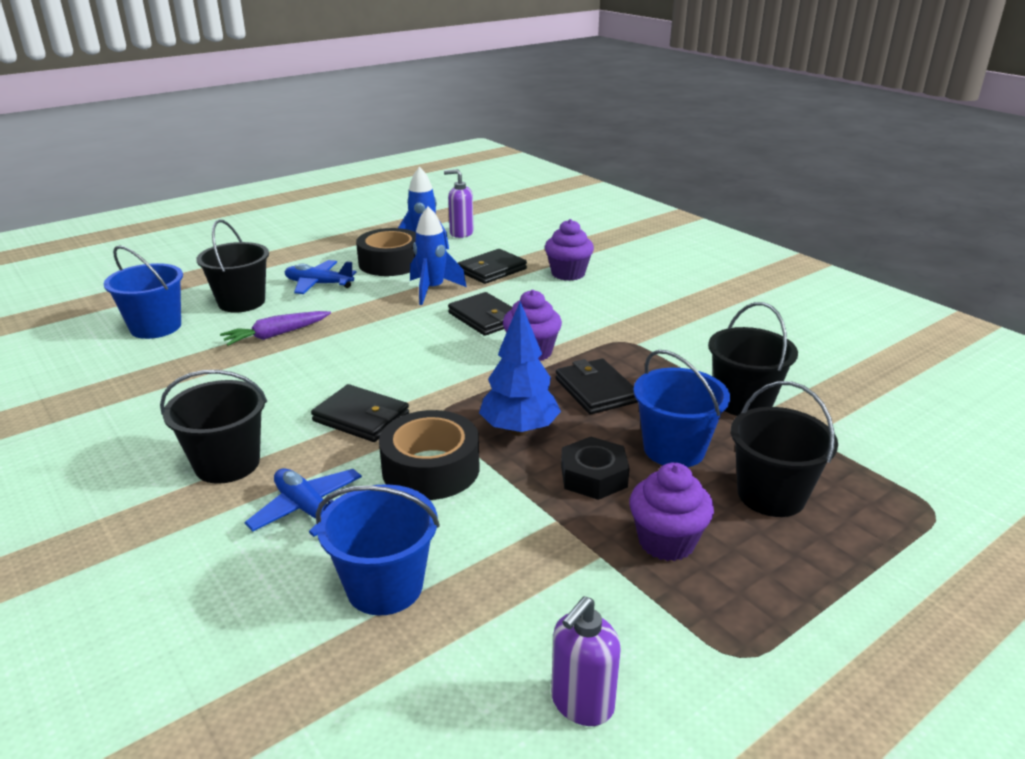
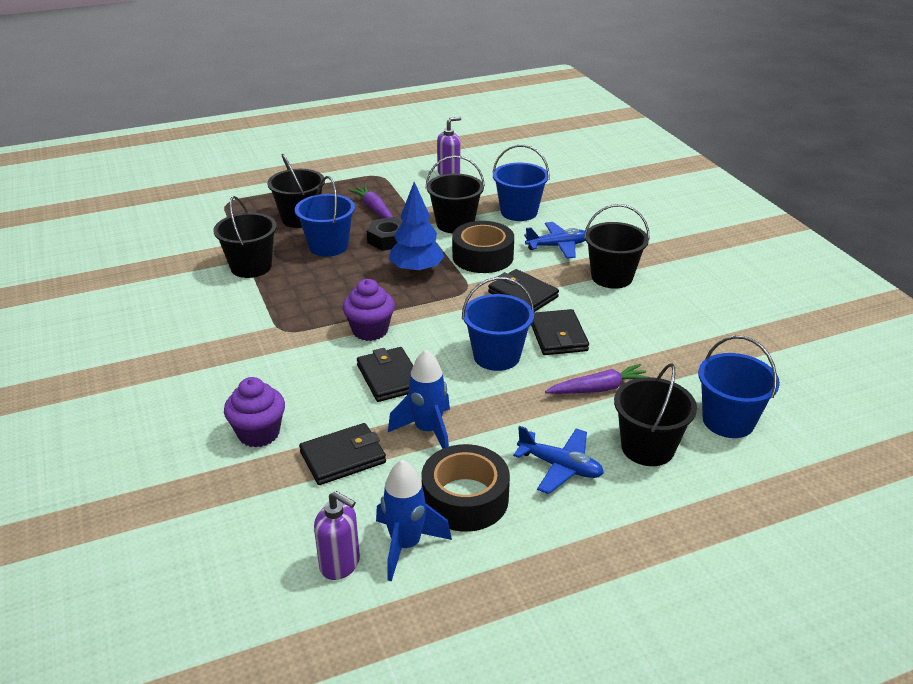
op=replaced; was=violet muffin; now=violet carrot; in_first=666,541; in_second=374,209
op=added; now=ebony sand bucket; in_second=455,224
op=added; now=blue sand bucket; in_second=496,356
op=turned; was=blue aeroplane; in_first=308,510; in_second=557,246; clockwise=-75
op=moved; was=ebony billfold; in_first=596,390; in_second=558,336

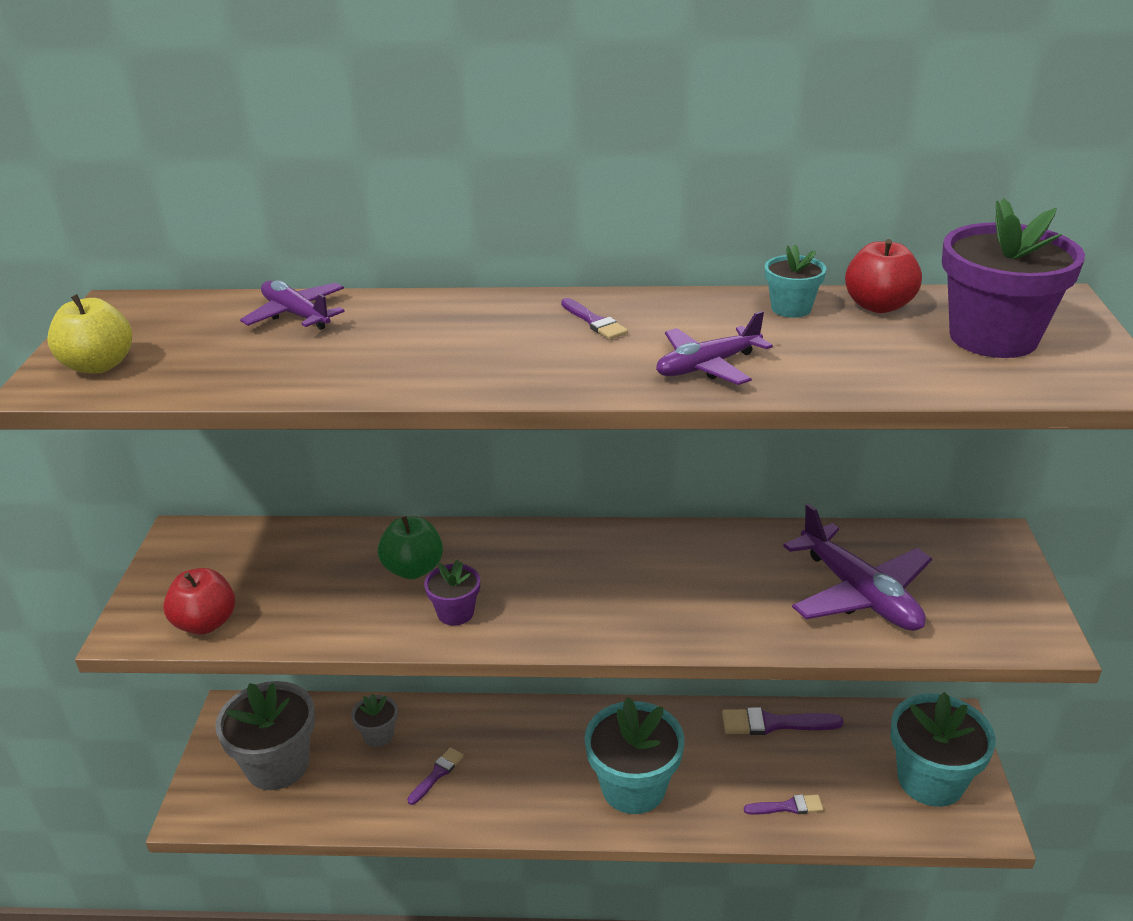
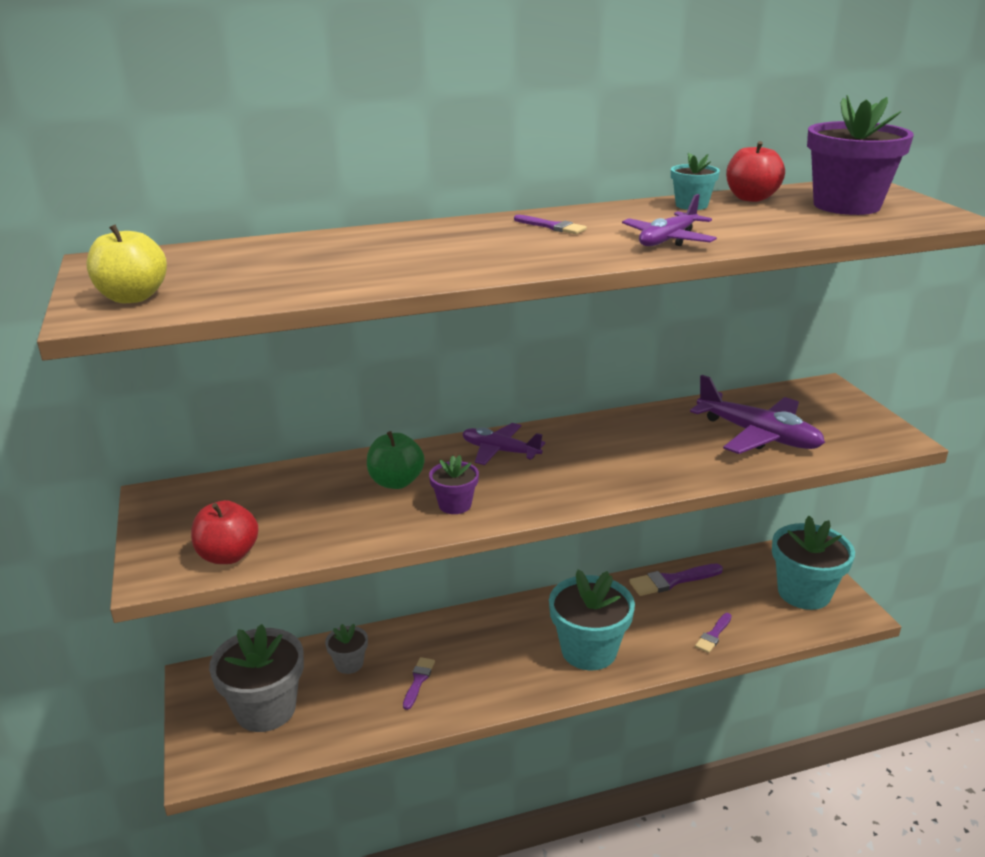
op=moved; was=violet aeroplane; in_first=296,315; in_second=500,451
op=turned; was=violet brush; in_first=787,807; in_second=713,635; clockwise=150

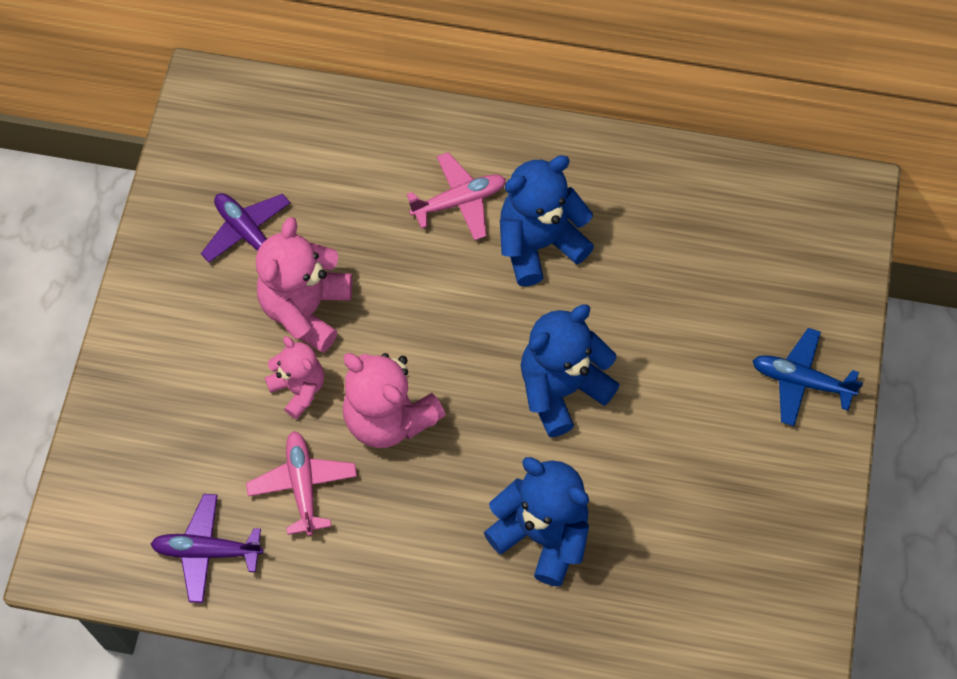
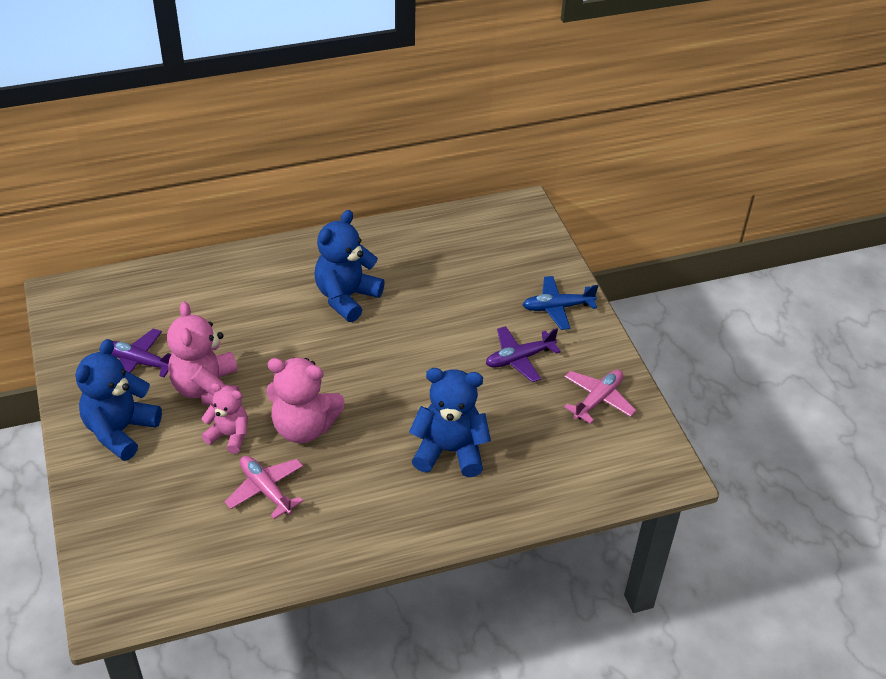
op=moved; was=blue teddy; in_first=562,389; in_second=120,431
op=moved; was=violet aeroplane; in_first=207,551; in_second=519,359
op=moved; was=pink aeroplane; in_first=459,201; in_second=598,400

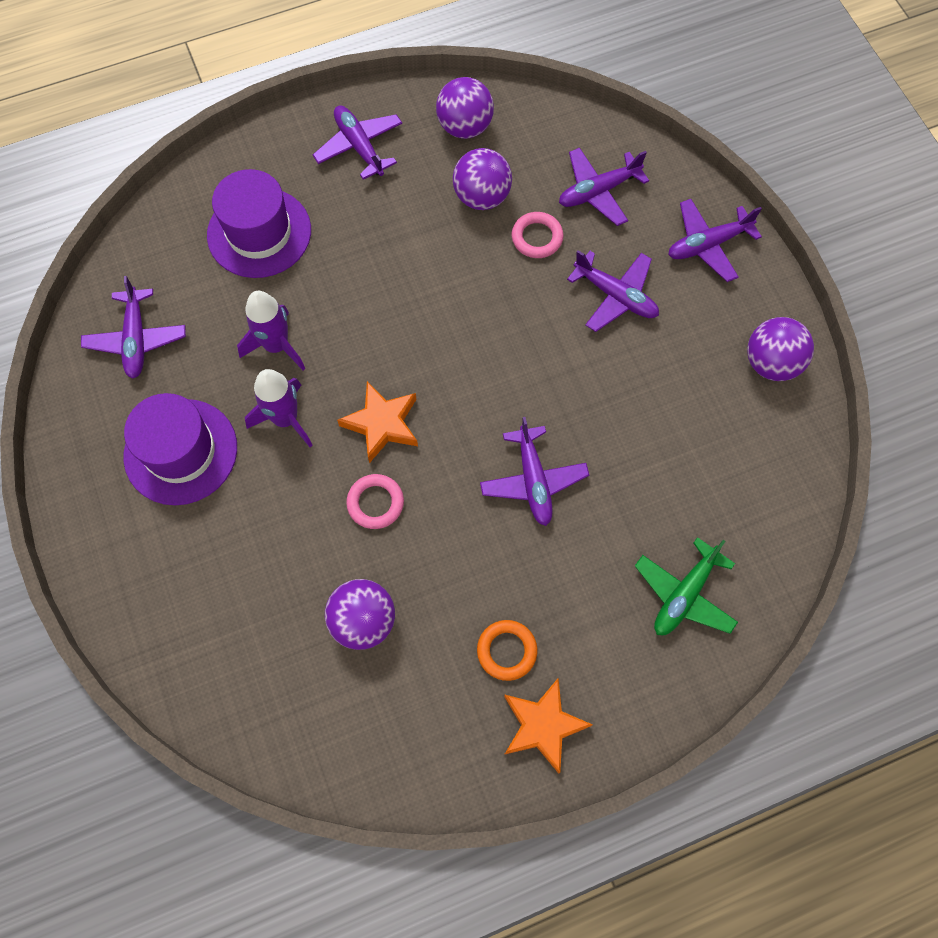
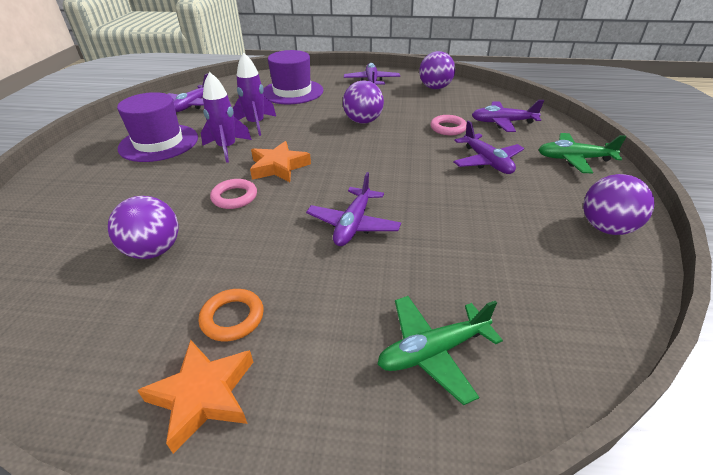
op=moved; was=violet ball; in_first=482,197; in_second=363,121
op=recoloured; was=violet aeroplane; now=green aeroplane; in_first=708,244; in_second=574,159

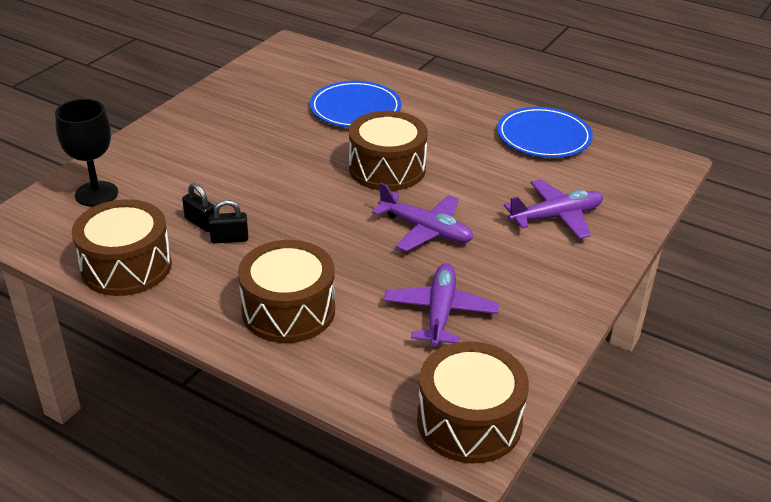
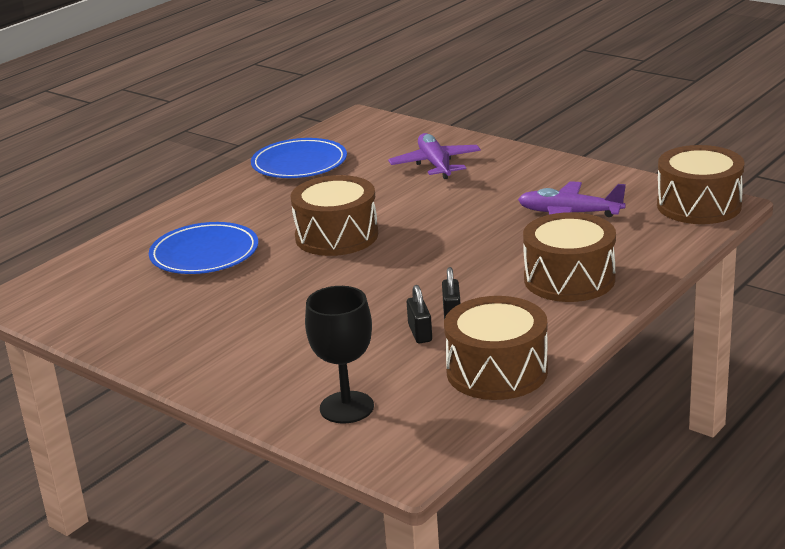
op=turned; was=ebony lock; in_first=201,223; in_second=420,333; clockwise=-60
op=removed; was=violet aeroplane; in_first=426,230

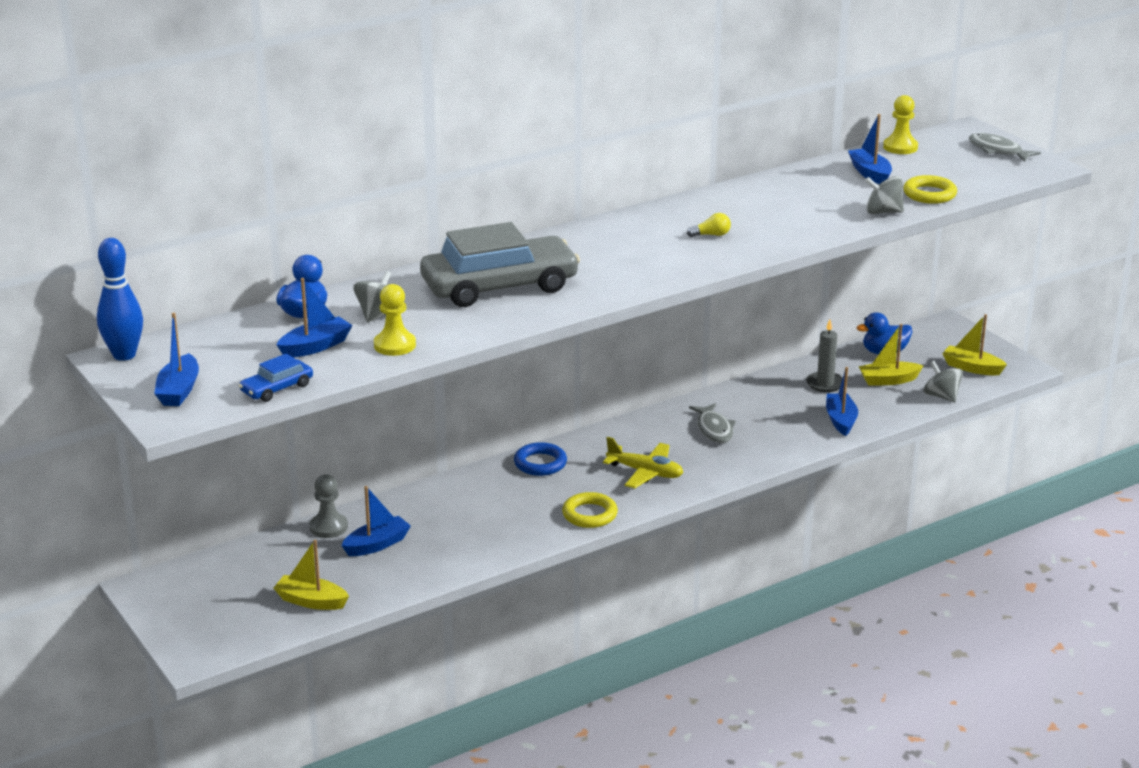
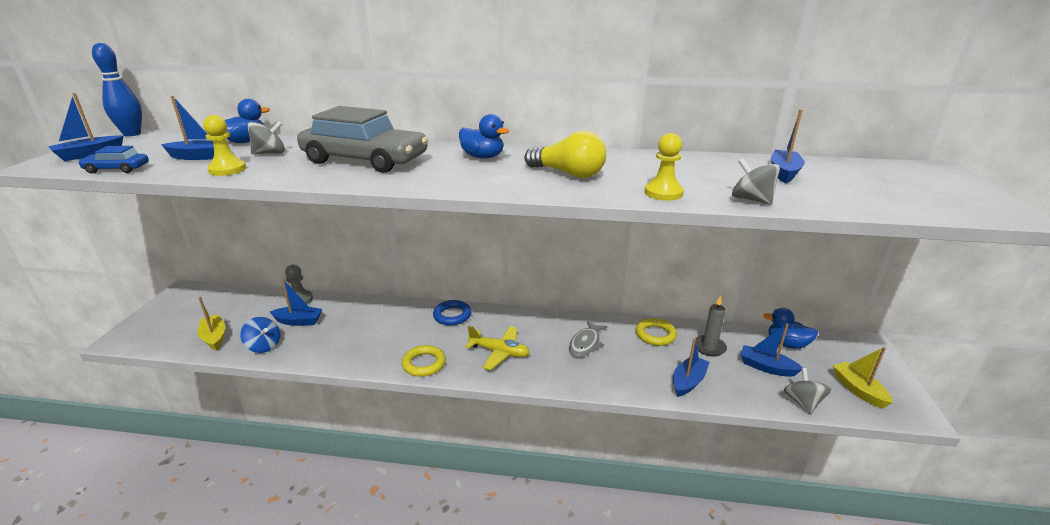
op=added; now=blue whirligig; in_second=264,346
op=added; now=blue toy duck; in_second=483,157
op=turned; was=yellow aeroplane; in_first=645,472; in_second=499,352; clockwise=-45
op=resized; was=yellow light bulb; in_first=711,235; in_second=568,174; ratio=2.13
op=moved; was=yellow torus; in_first=929,194; in_second=655,334
op=moved; was=yellow game pawn; in_first=900,147; in_second=663,193
op=recoloured; was=yellow sailboat; now=blue sailboat; in_first=888,380; in_second=766,367
op=removed; was=grey toy fish; in_first=997,150

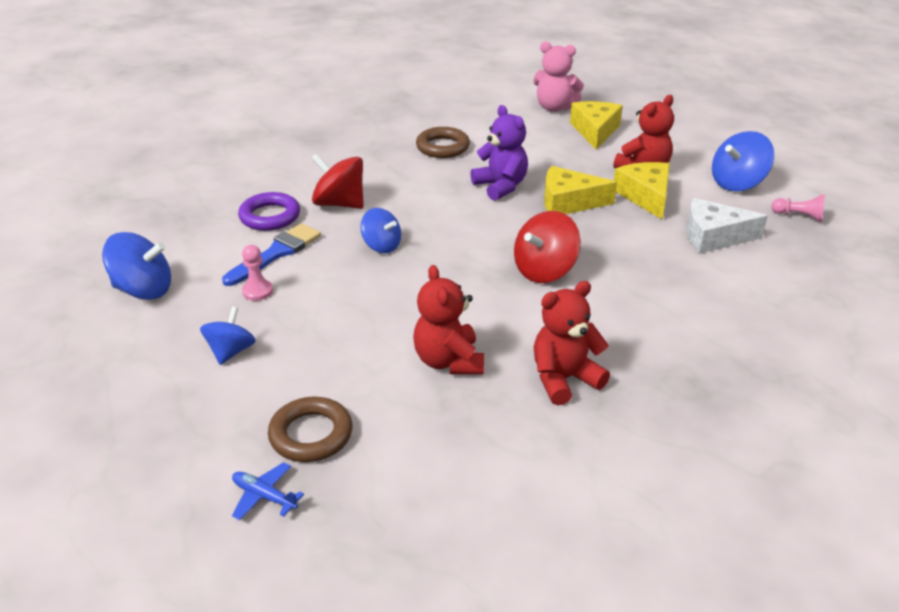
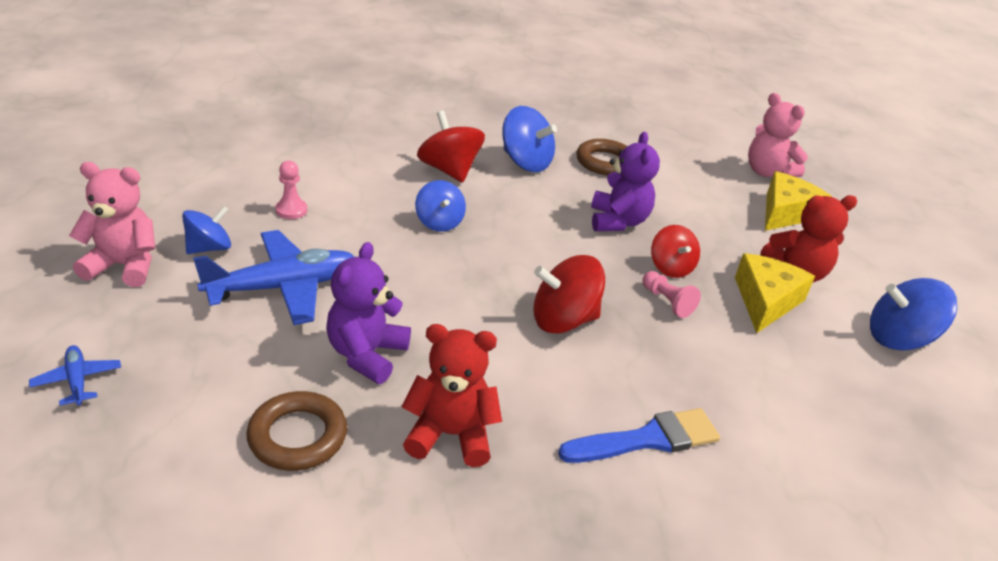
op=added; now=pink teddy; in_second=124,266
op=added; now=blue aeroplane; in_second=284,287
op=moved; was=dark brown torus; in_first=311,434; in_second=297,436
op=recoloured; was=scarlet teddy; now=violet teddy; in_first=448,361; in_second=366,354
op=moved; was=blue whirligig; in_first=143,290; in_second=525,162
op=moved; was=blue brush; in_first=276,253; in_second=647,439
op=moved; was=pink game pawn; in_first=799,216; in_second=667,302
op=replaced; was=yellow cheese; now=scarlet whirligig; in_first=568,202; in_second=670,268
op=removed; was=violet torus; in_first=270,216
op=removed; was=white cheese; in_first=713,236

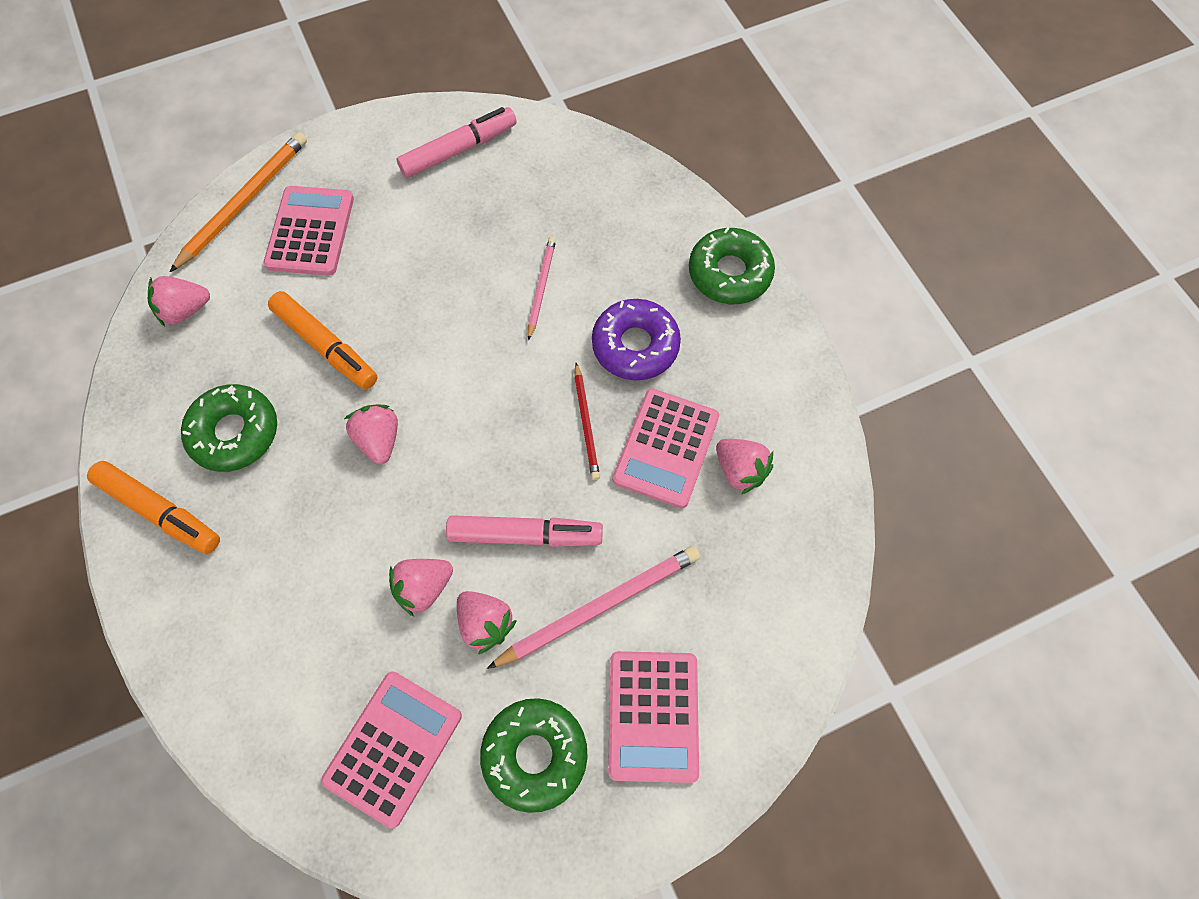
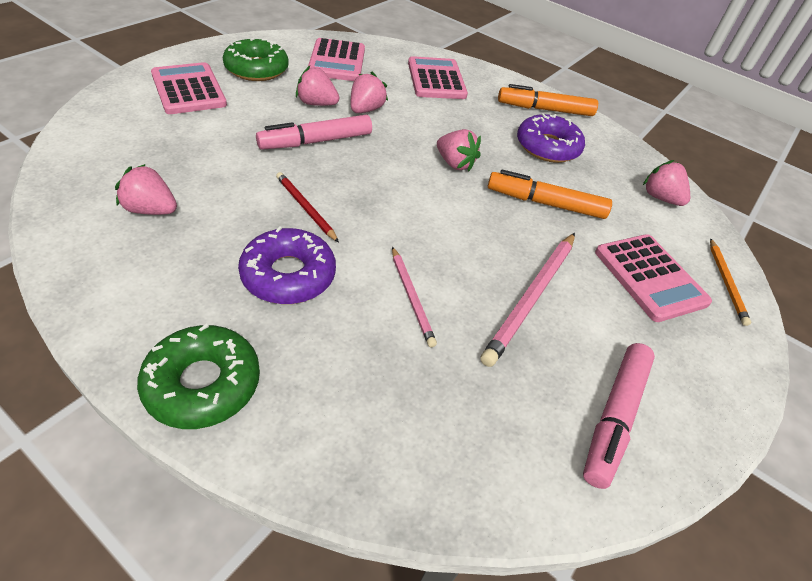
op=moved; was=pink pocket calculator; in_first=666,448; in_second=436,79
op=moved; was=pink lead pencil; in_first=599,606; in_second=531,298
op=recoloured; was=green donut; now=violet donut; in_first=235,433; in_second=547,147
op=turned; was=pink berry; in_first=185,310; in_second=660,198; clockwise=-75
op=resized; was=orange-coloured lead pencil; in_first=244,202; in_second=726,283; ratio=0.59

